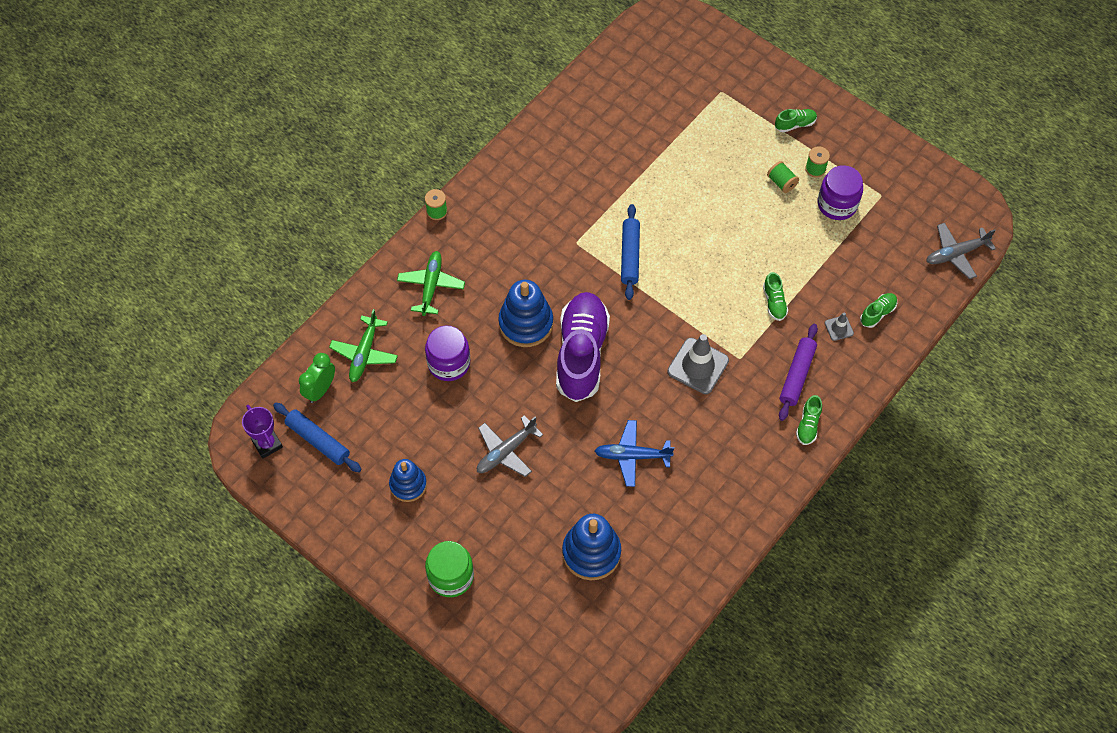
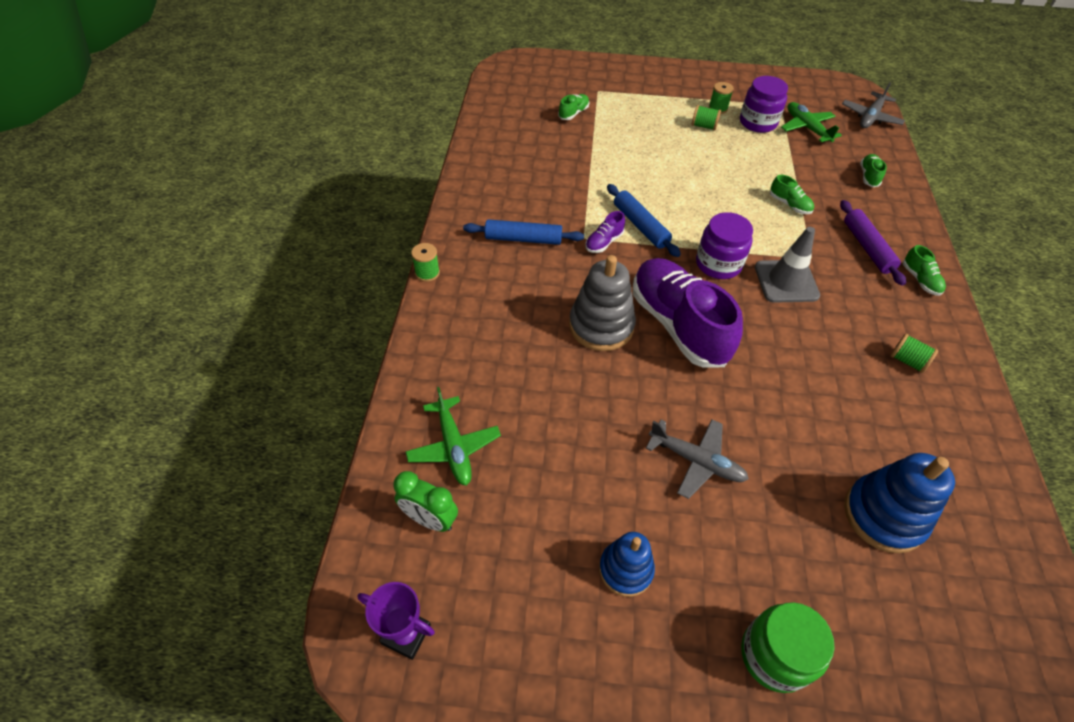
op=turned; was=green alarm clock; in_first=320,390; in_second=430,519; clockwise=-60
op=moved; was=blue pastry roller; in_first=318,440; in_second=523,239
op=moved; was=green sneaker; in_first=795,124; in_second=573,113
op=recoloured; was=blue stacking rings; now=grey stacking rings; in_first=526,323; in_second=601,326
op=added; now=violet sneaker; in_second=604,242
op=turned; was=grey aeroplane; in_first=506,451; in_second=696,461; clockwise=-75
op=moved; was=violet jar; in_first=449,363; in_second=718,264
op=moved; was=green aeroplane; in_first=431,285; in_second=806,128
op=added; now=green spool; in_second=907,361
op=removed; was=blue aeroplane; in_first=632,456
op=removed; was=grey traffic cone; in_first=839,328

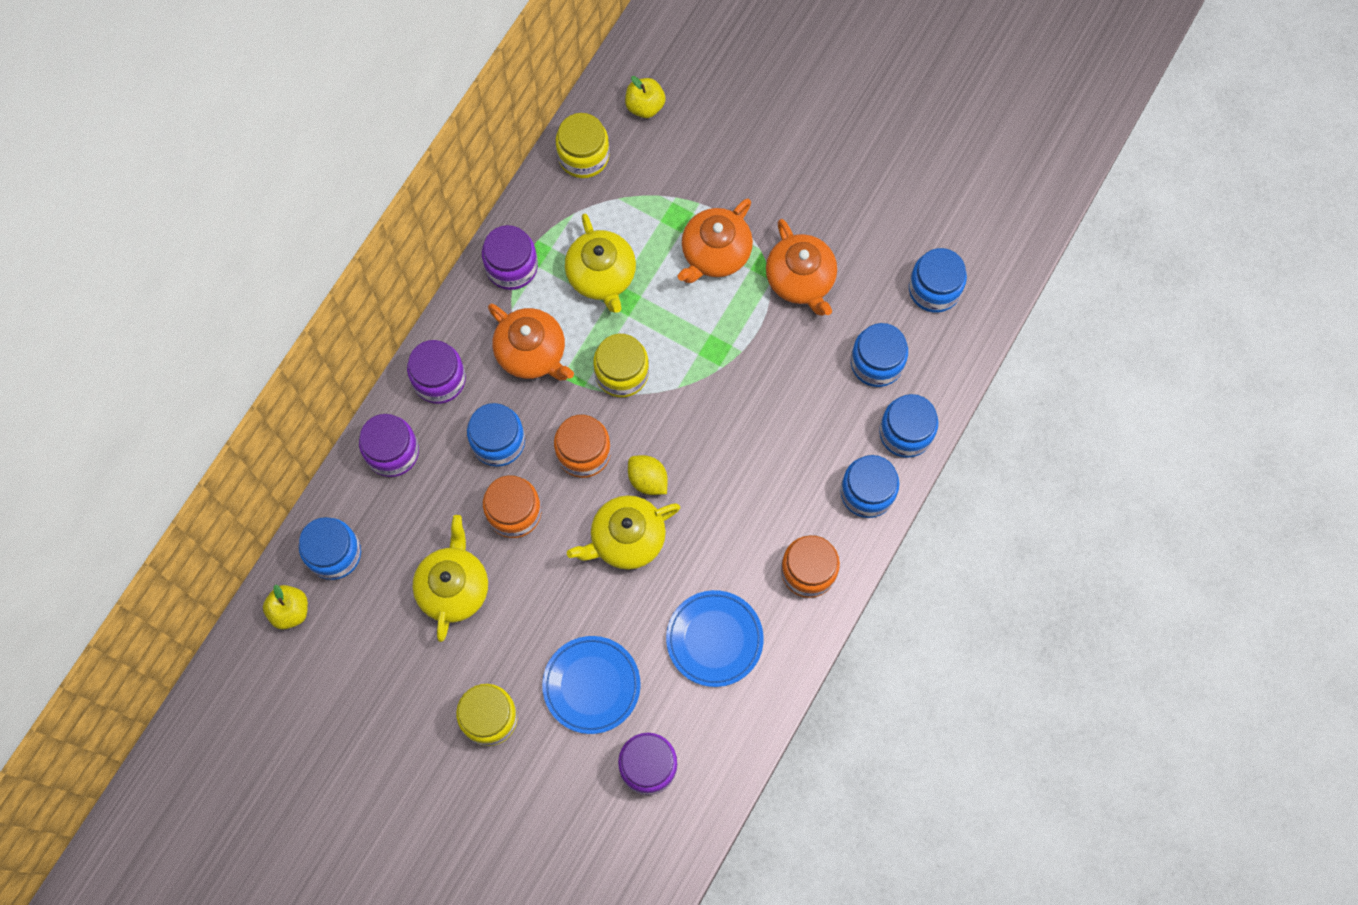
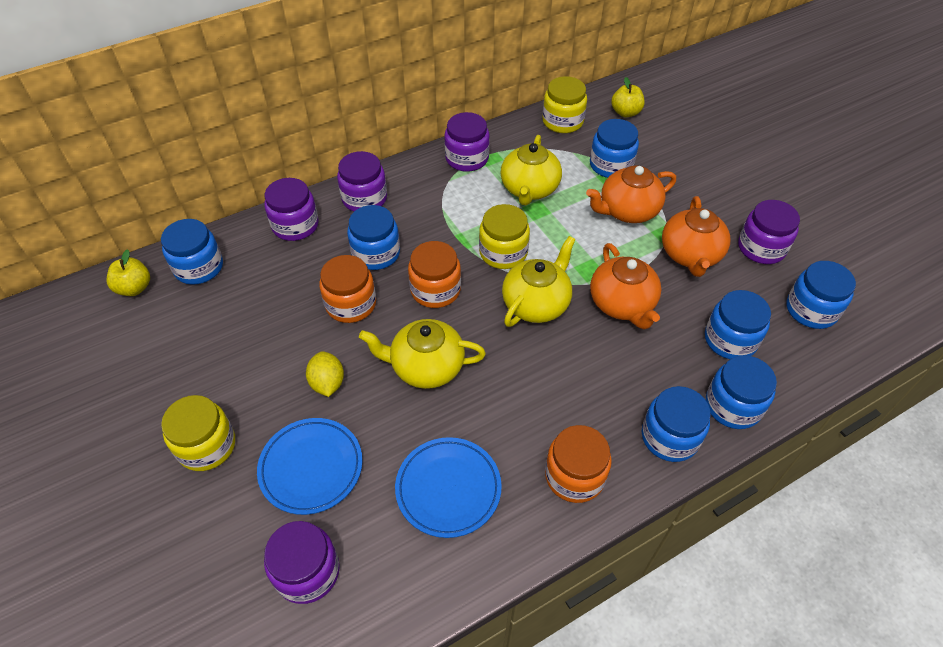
op=moved; was=yellow lemon; in_first=648,480; in_second=327,383
op=moved; was=yellow teapot; in_first=454,587; in_second=536,303
op=added; now=blue jar; in_second=611,165
op=moved; was=orange-coloured teapot; in_first=532,353; in_second=622,304
op=added; now=violet jar; in_second=761,248

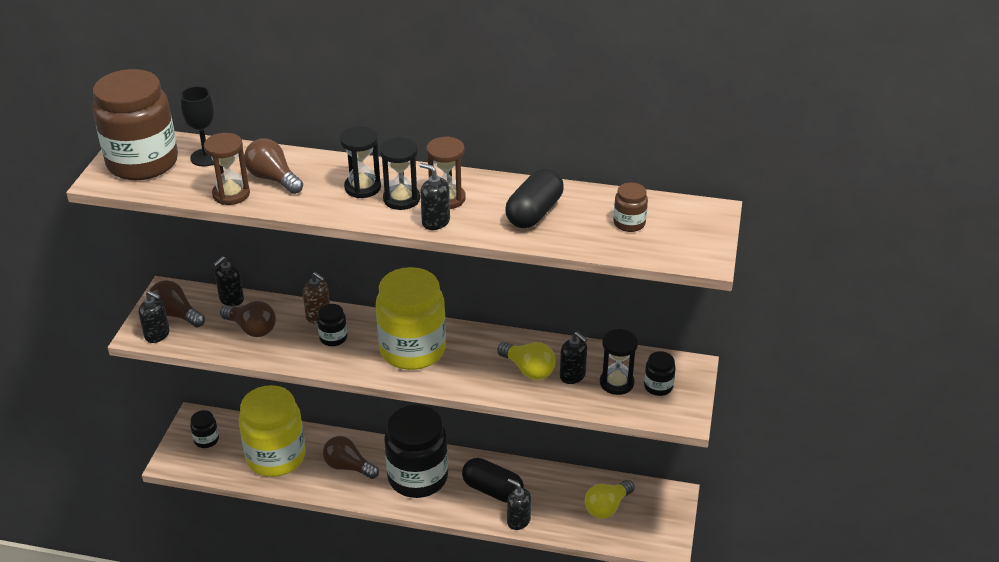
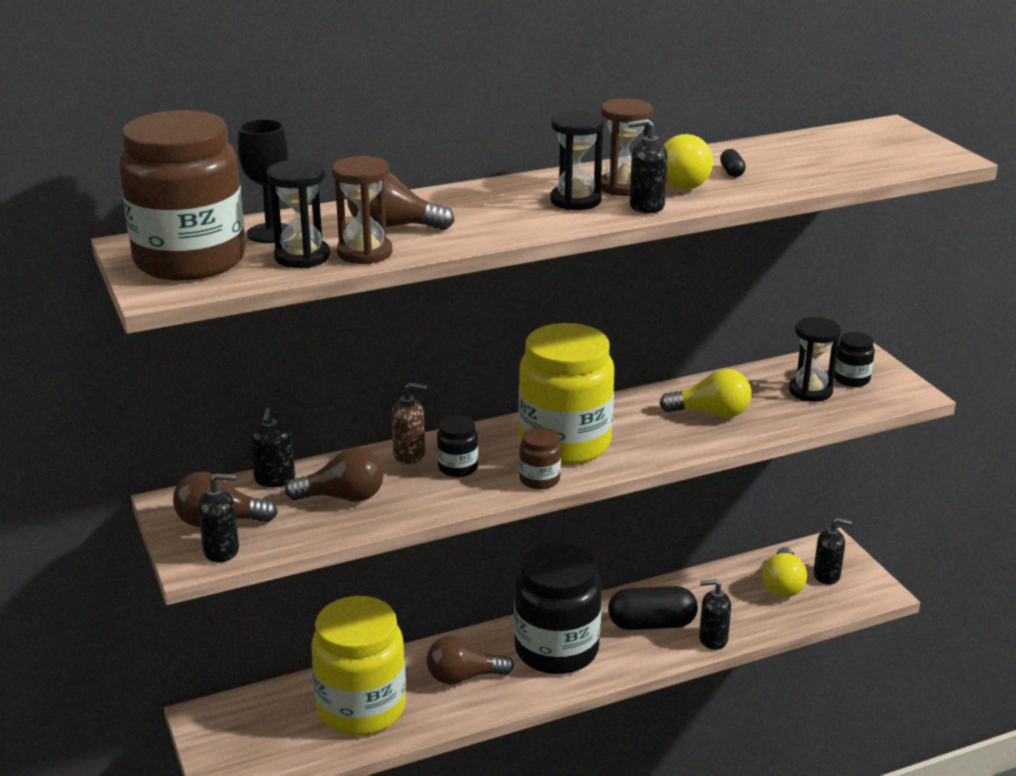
op=moved; was=ebony sand timer; in_first=362,187; in_second=302,257
op=moved; was=dark brown jar; in_first=629,223; in_second=539,479
op=added; now=yellow light bulb; in_second=684,182
op=resized; was=ebony pill shape; in_first=534,212; in_second=732,172; ratio=0.41
op=moved; was=ebony pump bottle; in_first=572,376; in_second=827,575
op=removed; was=ebony jar; in_first=206,440

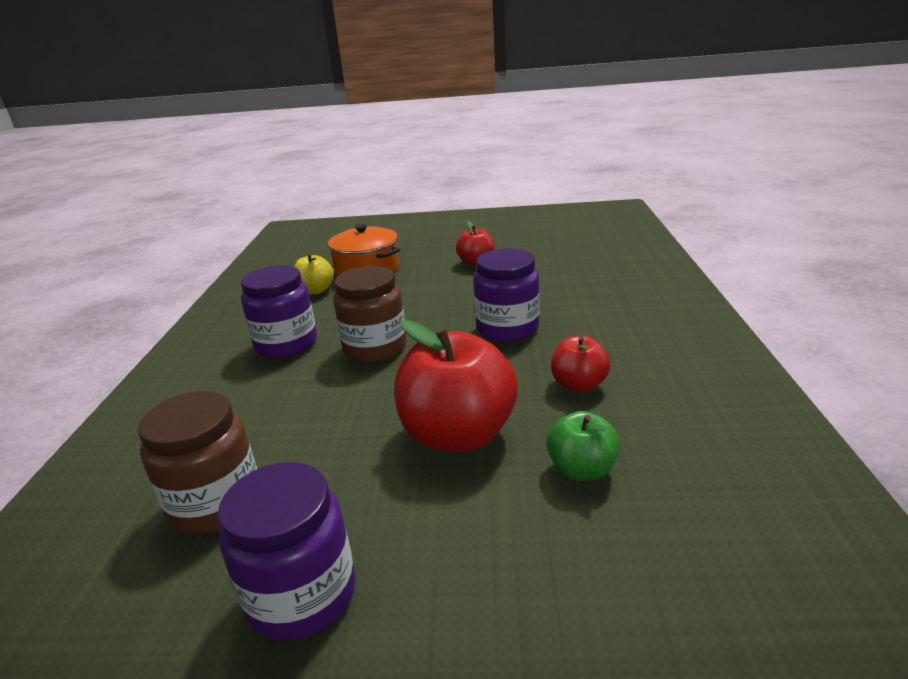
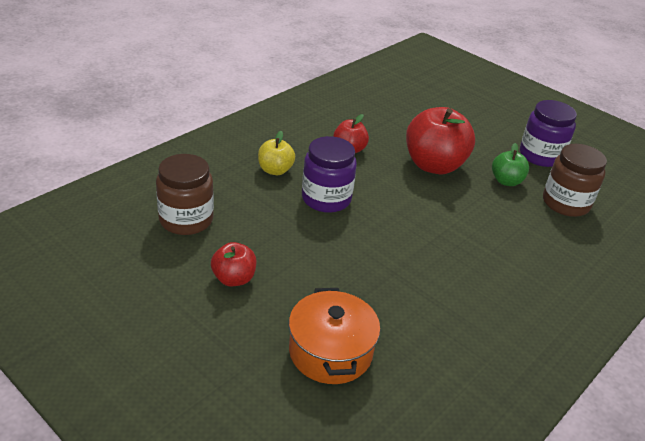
op=moved; was=dark brown jar; in_first=375,348; in_second=186,220
op=moved; was=yellow apple fruit; in_first=315,291; in_second=275,170
op=moved; was=green apple fruit; in_first=581,470; in_second=506,181
op=removed; was=violet jar; in_first=286,344

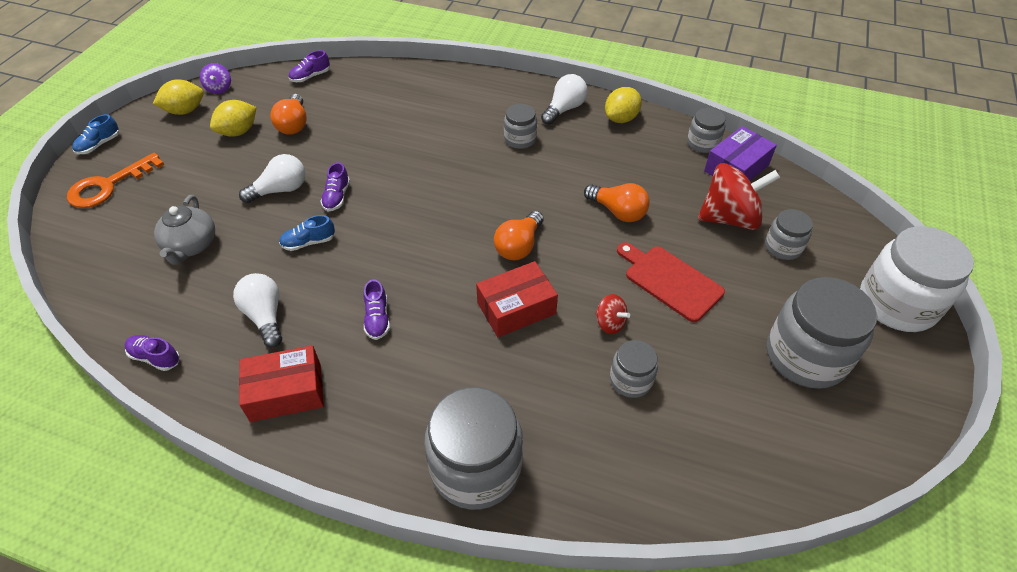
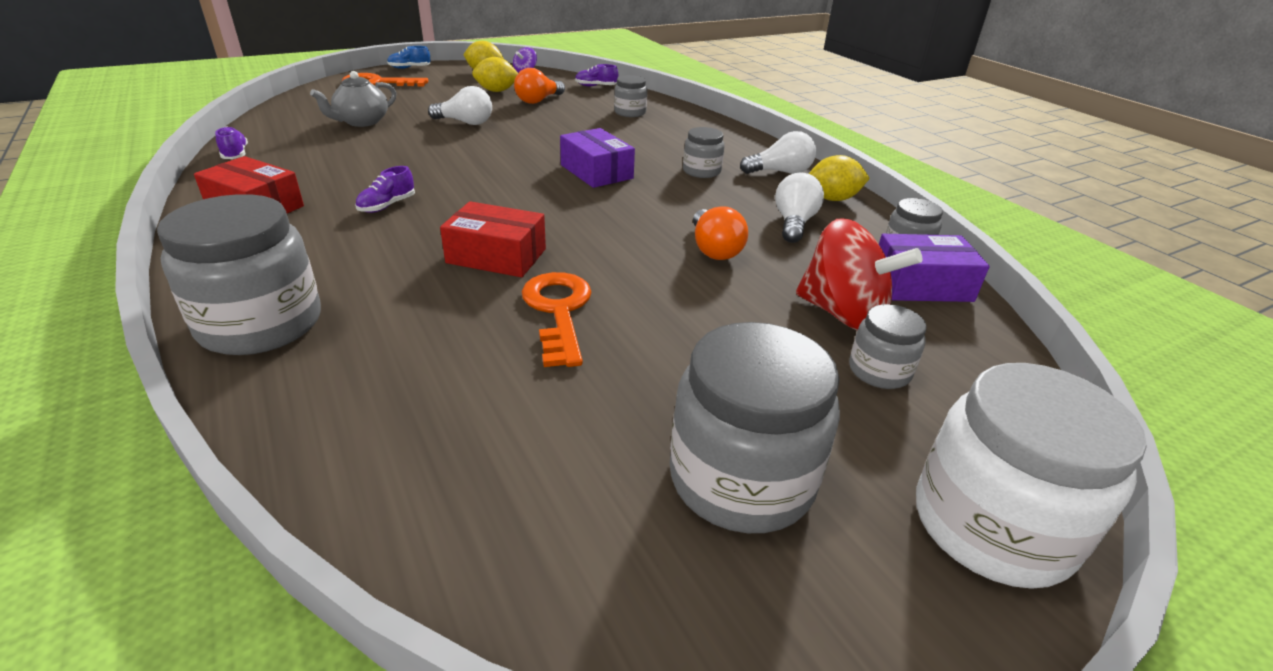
op=replaced; was=scarlet whirligig; now=orange-coloured key; in_first=610,323; in_second=558,311
op=added; now=violet package; in_second=596,172
op=moved; was=grey jar; in_first=630,380; in_second=630,112
op=moved; was=white light bulb; in_first=265,316; in_second=794,223
op=removed; was=blue sneaker; in_first=308,242
op=removed; was=violet sneaker; in_first=337,197
op=removed; was=orange-coloured light bulb; in_first=519,246
op=removed; was=scarlet cutting board; in_first=670,281

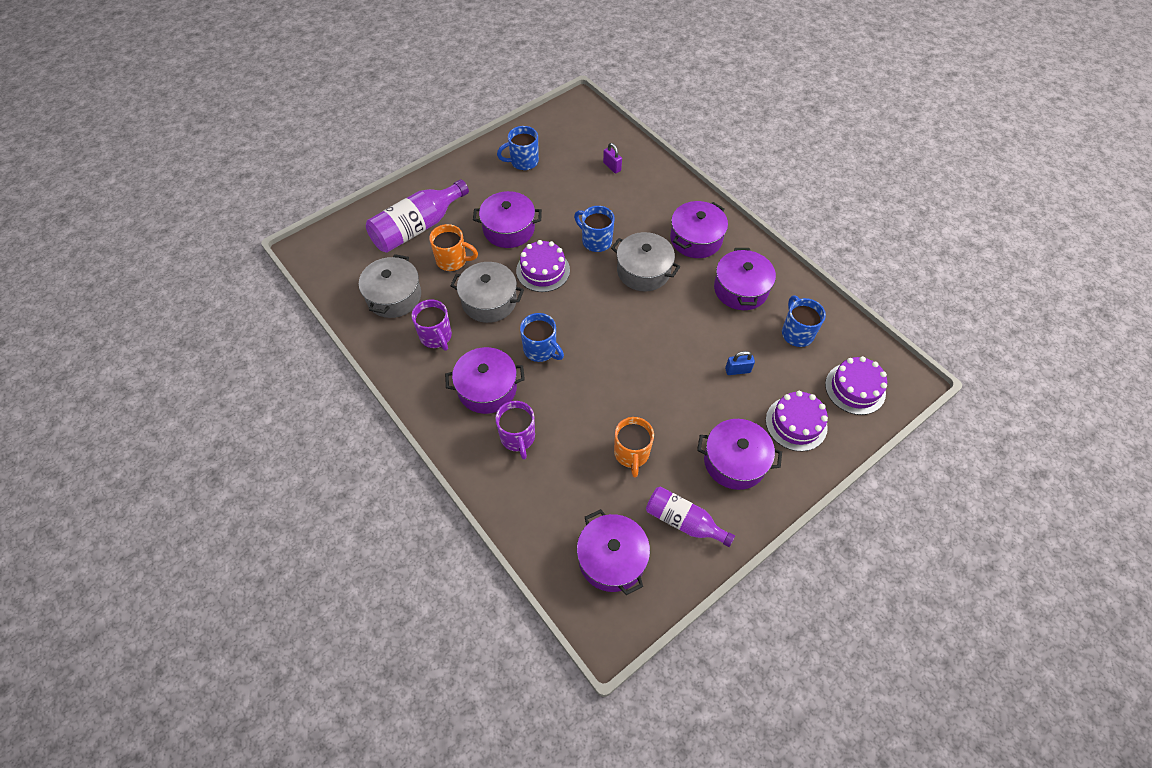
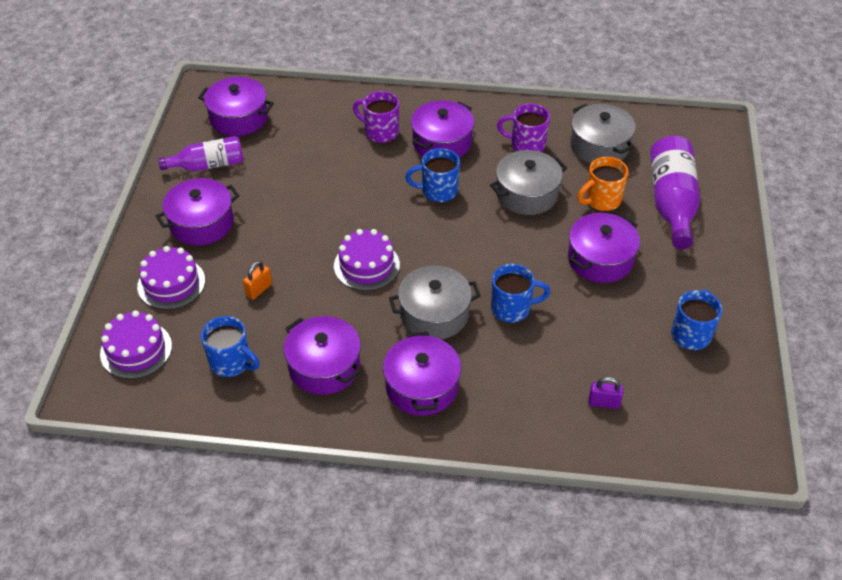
op=recoloured; was=blue lock; now=orange-coloured lock; in_first=737,370; in_second=259,290
op=moved; was=violet cake; in_first=543,270; in_second=366,265
op=removed; was=orange-coloured tea mug; in_first=631,454

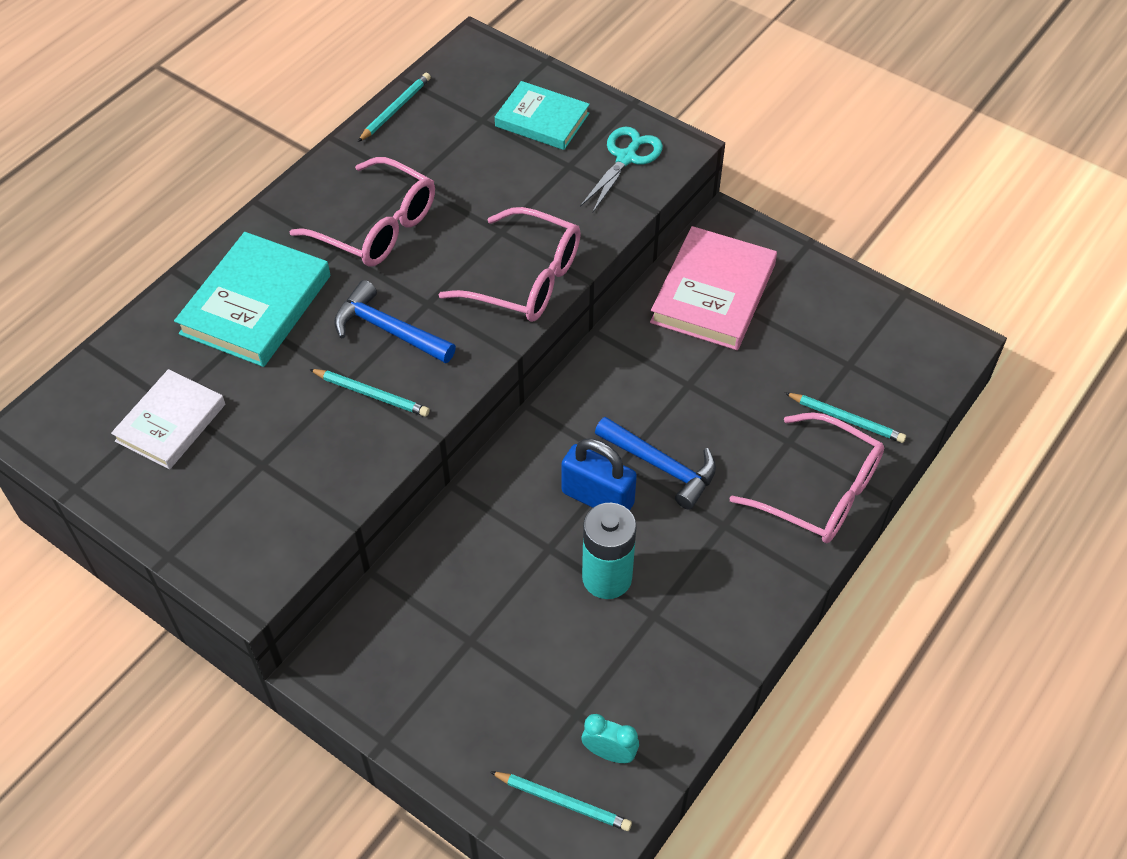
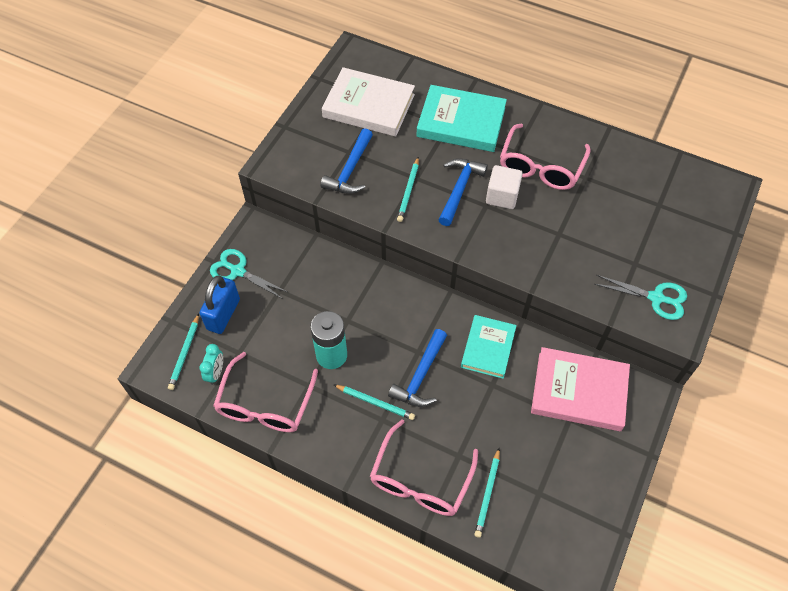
op=moved; was=blue lock; in_first=597,498; in_second=223,314
op=added; now=aqua scissors; in_second=238,271
op=moved; was=pink eyeglasses; in_first=526,279; in_second=265,404
op=added; now=blue hammer; in_second=350,170
op=resized; was=white book; in_first=170,422; in_second=369,106; ratio=1.52
op=moved; was=aqua lead pencil; in_first=395,109; in_second=375,402
op=moved; was=aqua book; in_first=542,120; in_second=488,348
op=added; now=white block; in_second=502,196

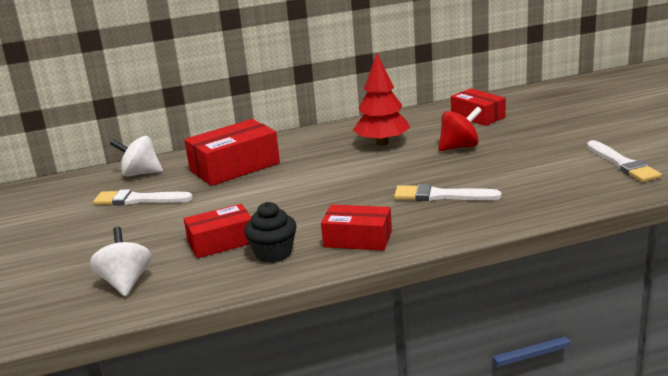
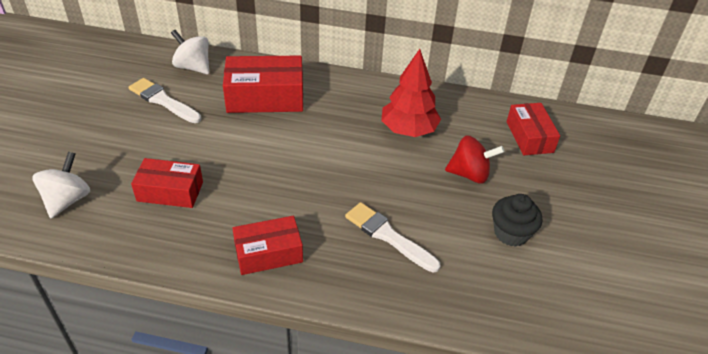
op=turned; was=scarlet package; in_first=358,239; in_second=268,253; clockwise=-60
op=moved; was=ebony muffin; in_first=273,253; in_second=511,233
op=removed; was=white brush; in_first=623,164

